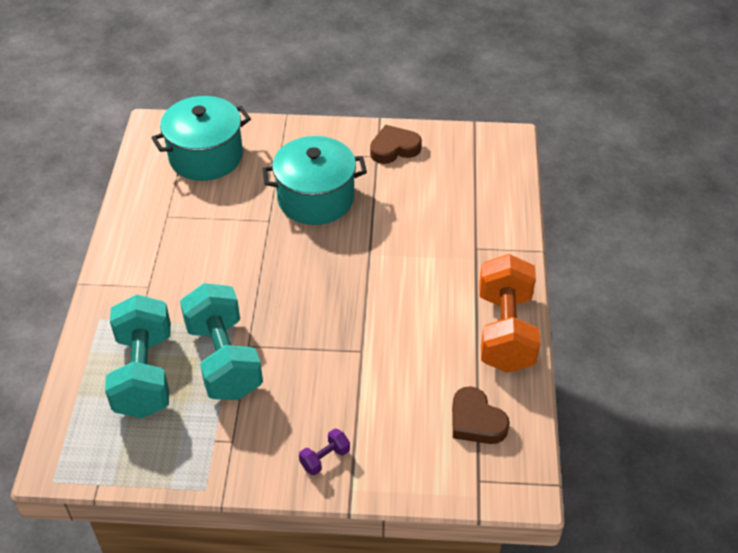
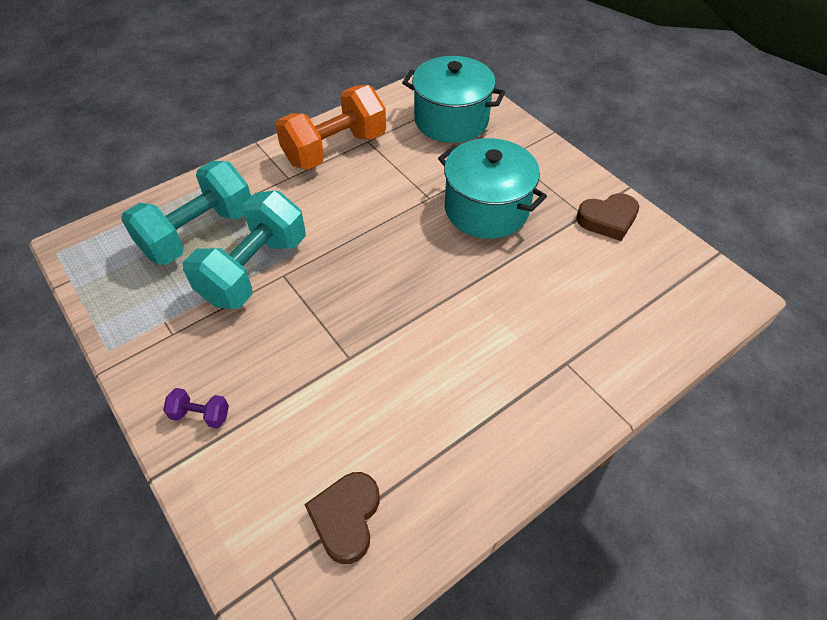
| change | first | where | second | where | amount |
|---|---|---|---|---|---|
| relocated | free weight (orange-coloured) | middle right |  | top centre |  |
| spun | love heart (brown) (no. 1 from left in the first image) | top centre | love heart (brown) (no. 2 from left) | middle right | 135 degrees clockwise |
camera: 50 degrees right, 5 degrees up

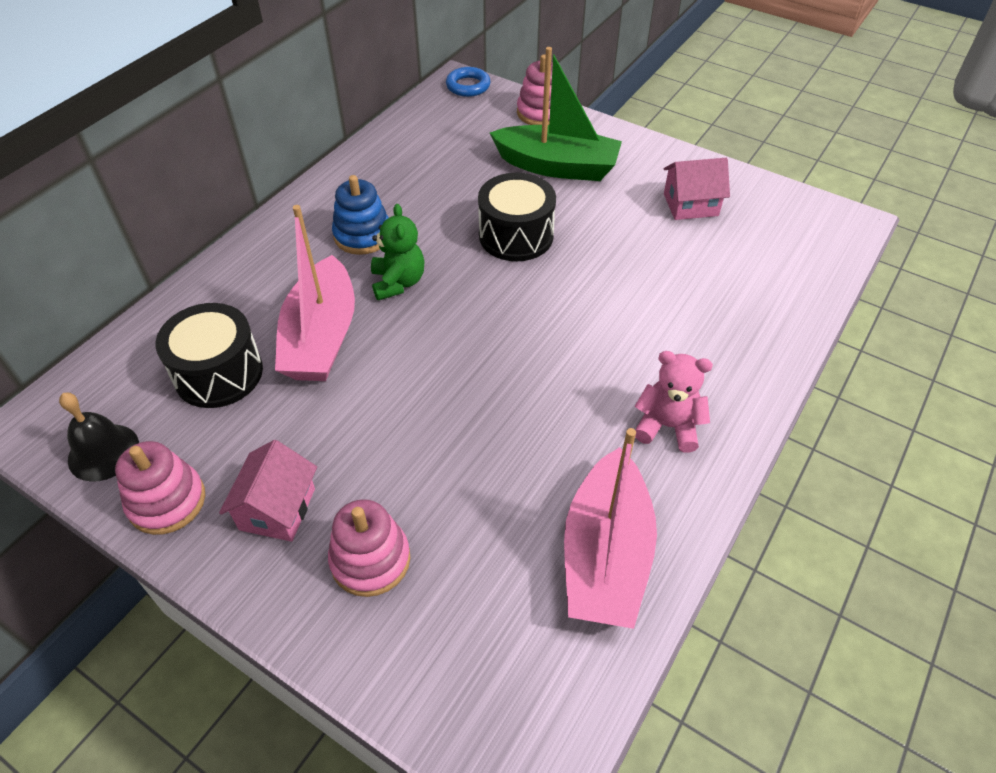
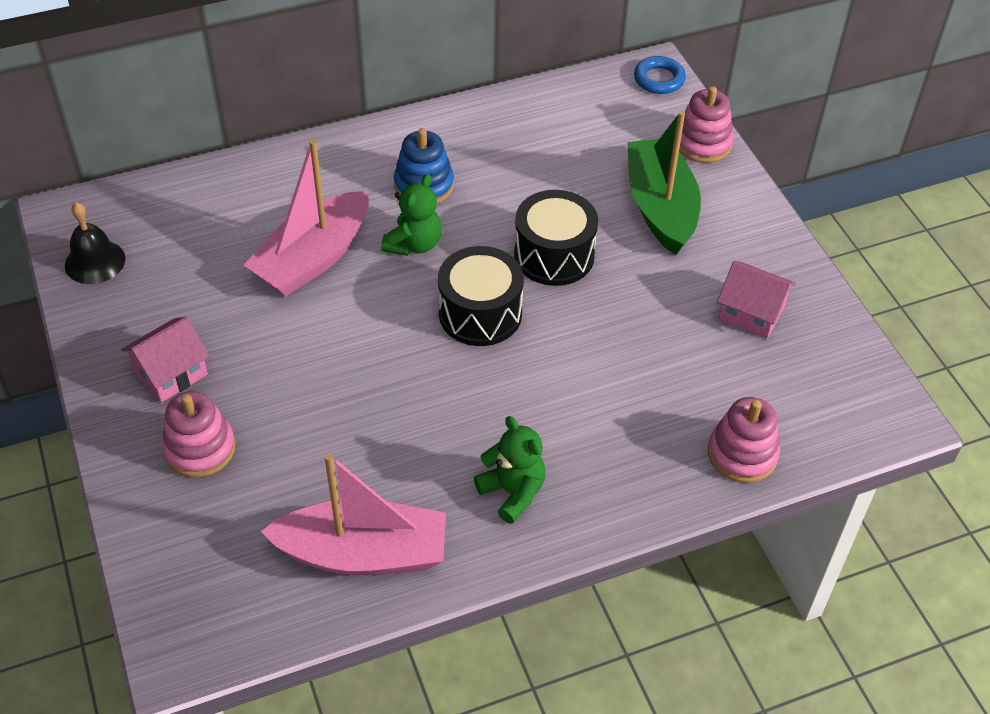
| change | first | where | second | where | amount |
|---|---|---|---|---|---|
| spun | boat (rosy) (no. 2 from left) | bottom centre |  | bottom centre | 135 degrees counterclockwise |
| relocated | snare drum (jet-black) (no. 1 from left) | middle left |  | centre |  |
| colour | teddy (rosy) | middle right | teddy (emerald) (no. 2 from left) | centre |  |
| spun | boat (emerald) | top centre |  | top right | 150 degrees counterclockwise |
| relocated | stacking rings (rosy) (no. 1 from left in the first image) | middle left | stacking rings (rosy) (no. 3 from left) | middle right |  |
camera: 35 degrees right, 0 degrees up

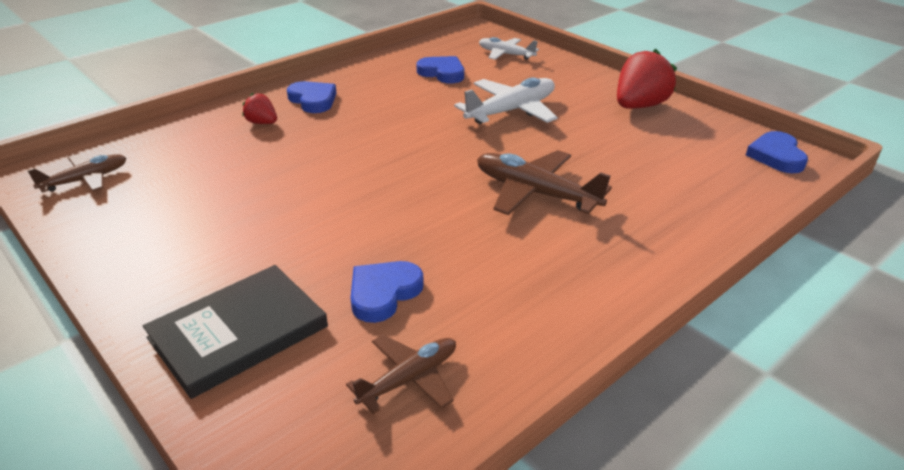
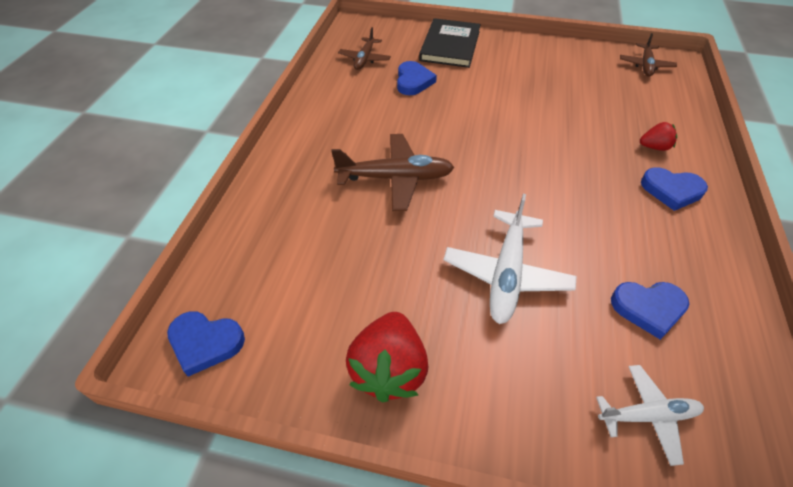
| change | first | where | second | where | amount |
|---|---|---|---|---|---|
| spun | love heart (cobalt) (no. 4 from left in the first image) | top right | love heart (cobalt) (no. 1 from left) | bottom left | 135 degrees clockwise |
camera: 145 degrees right, 15 degrees up

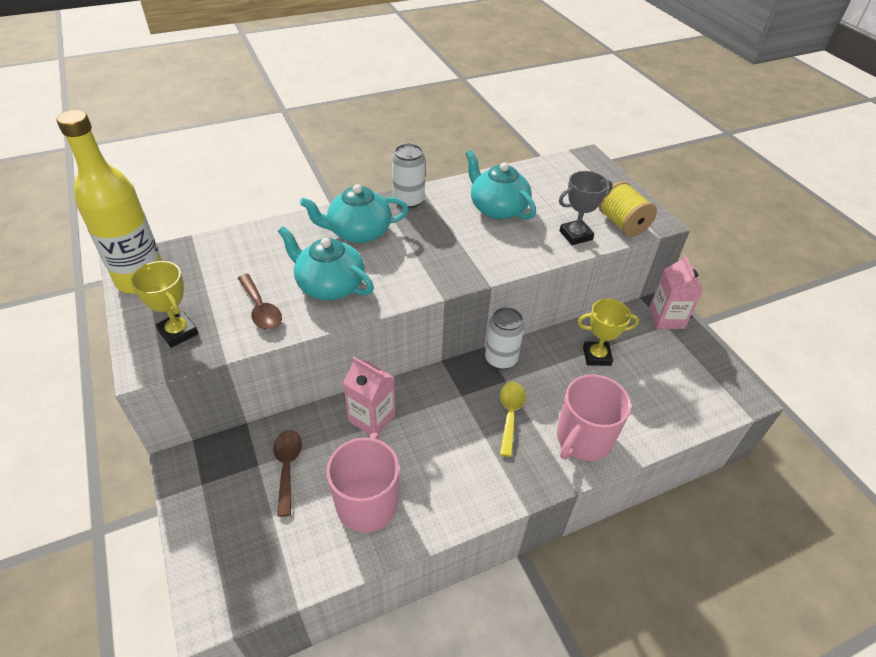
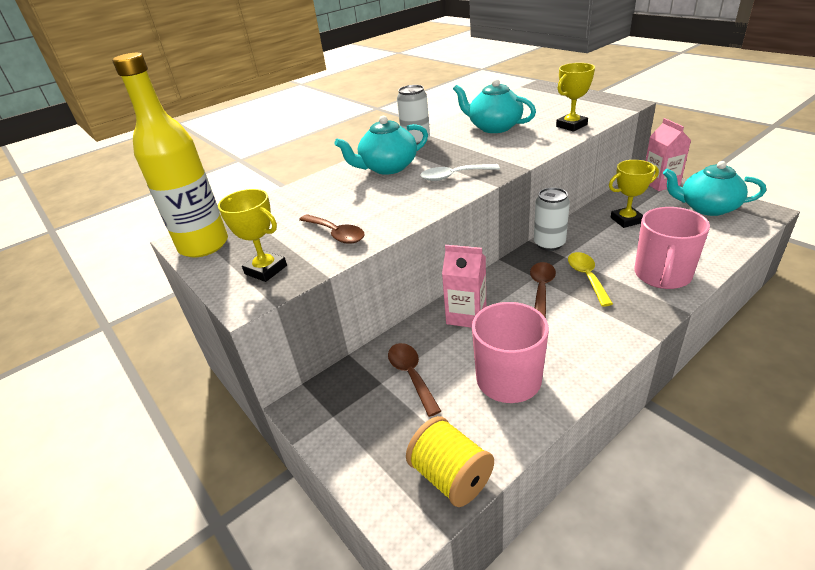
| change | first | where | second | where | amount |
|---|---|---|---|---|---|
| relocated | reel of thread (yellow) | top right |  | bottom centre |  |
| appeared |  |  | spoon (snow-white) | top centre |  |
| appeared |  |  | spoon (brown) (no. 3 from left) | centre |  |
| colour | award cup (gray) | top right | award cup (yellow) (no. 2 from left) | top right |  |
| relocated | teapot (turquoise) (no. 1 from left in the first image) | centre | teapot (turquoise) (no. 3 from left) | top right |  |
camera: 10 degrees left, 10 degrees down

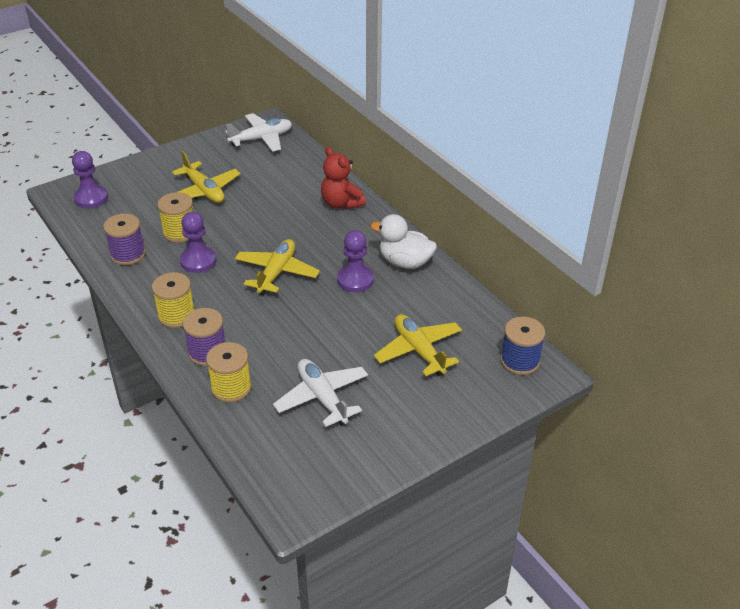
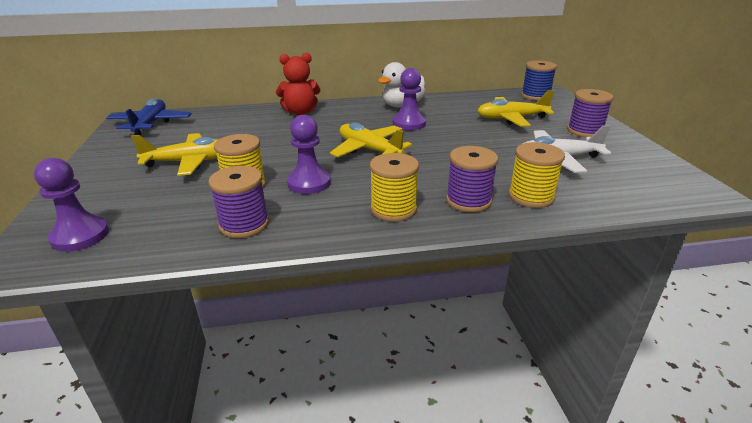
| change | first | where | second | where | amount |
|---|---|---|---|---|---|
| colour | aeroplane (snow-white) (no. 1 from left) | top centre | aeroplane (cobalt) | top left |  |
| appeared |  |  | reel of thread (purple) (no. 3 from left) | top right |  |
camera: 65 degrees left, 10 degrees down

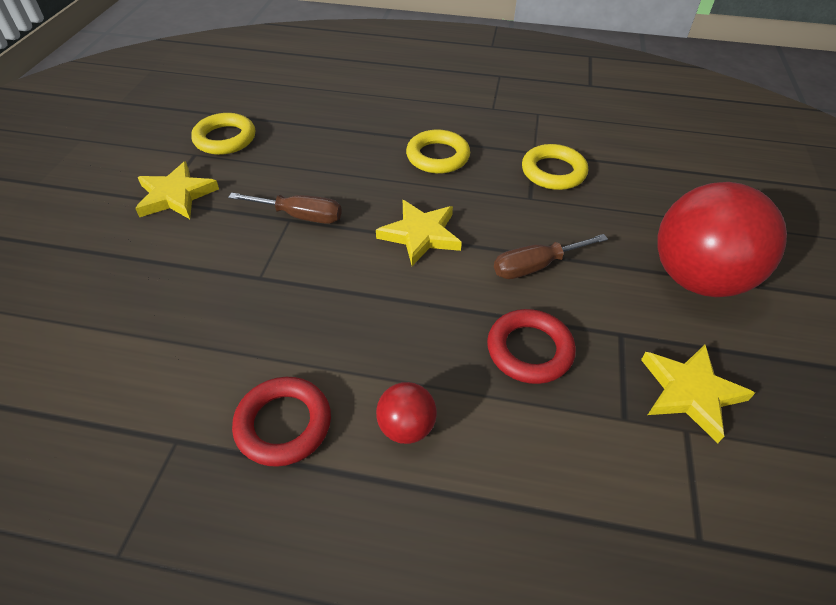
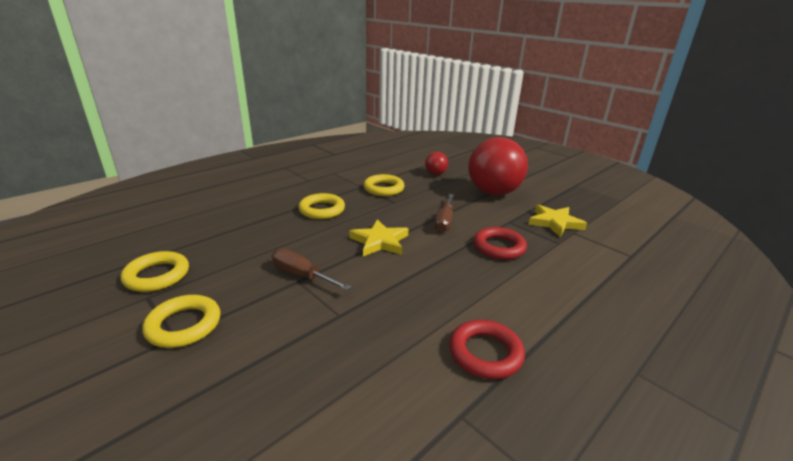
| change | first | where | second | where | amount |
|---|---|---|---|---|---|
| exchanged | star (yellow) (no. 1 from left) | top left | ring (yellow) (no. 2 from left) | bottom left |  |
| spun | flat screwdriver (brown) (no. 1 from left) | centre |  | centre | 105 degrees counterclockwise |
| relocated | ball (crimson) (no. 1 from left) | bottom centre |  | centre |  |
camera: 55 degrees left, 20 degrees down

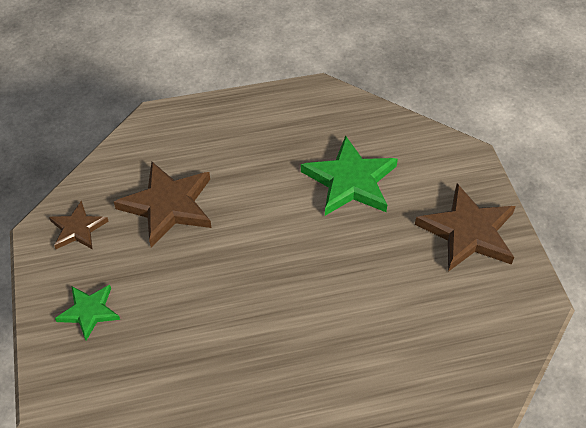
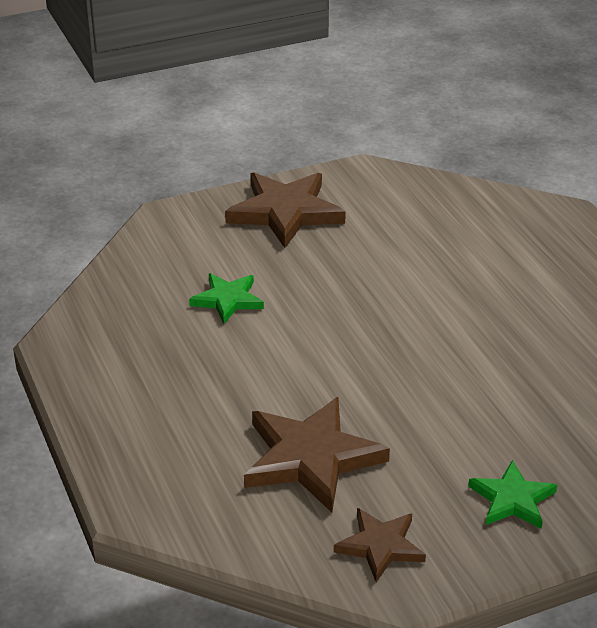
| change | first | where | second | where | amount |
|---|---|---|---|---|---|
| size | star (emerald) (no. 2 from left in the first image) | centre | star (emerald) (no. 1 from left) | centre | x0.57 |
camera: 100 degrees left, 15 degrees down

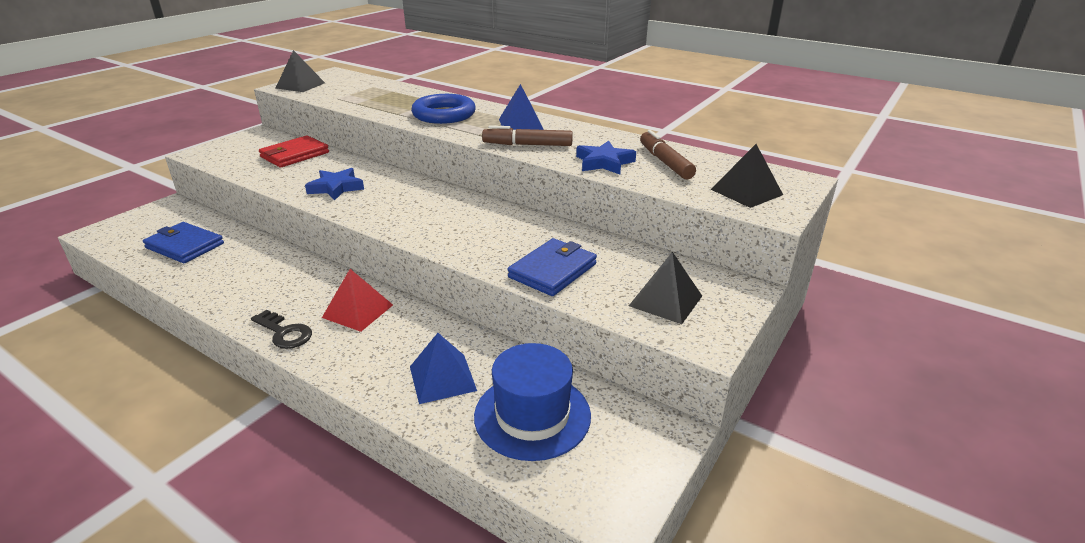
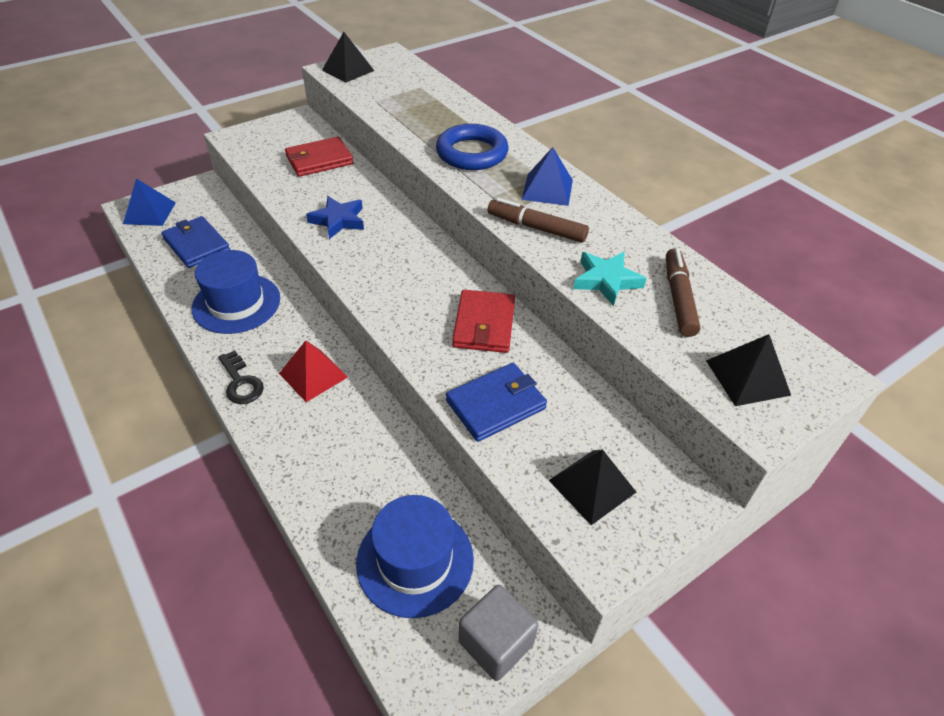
| change | first | where | second | where | amount |
|---|---|---|---|---|---|
| relocated | pyramid (cobalt) (no. 1 from left) | bottom centre |  | top left |  |
| appeared |  |  | top hat (cobalt) (no. 1 from left) | middle left |  |
| appeared |  |  | card wallet (crimson) (no. 2 from left) | centre |  |
| appeared |  |  | cube (gray) | bottom centre |  |
| colour | star (cobalt) (no. 2 from left) | top centre | star (turquoise) | centre |  |
camera: 20 degrees right, 15 degrees up

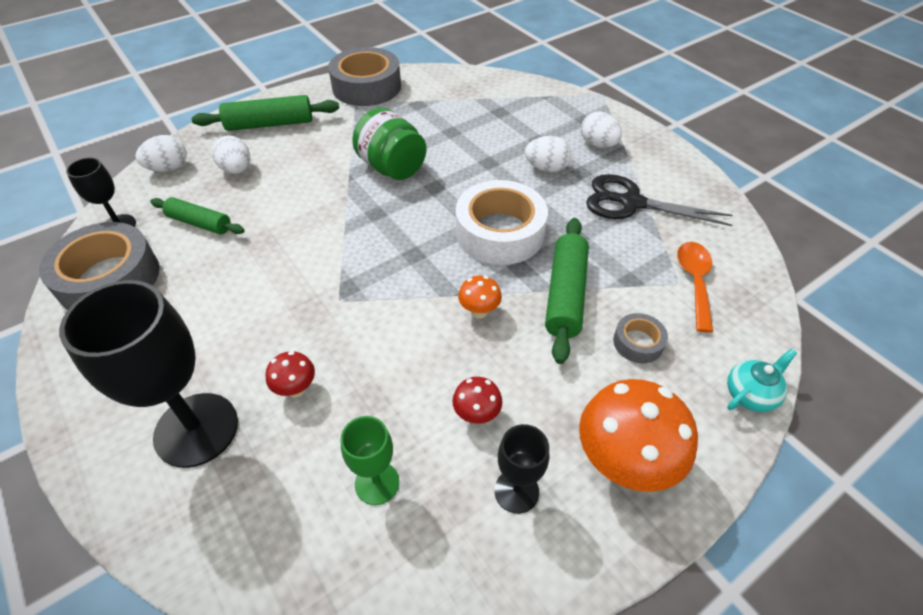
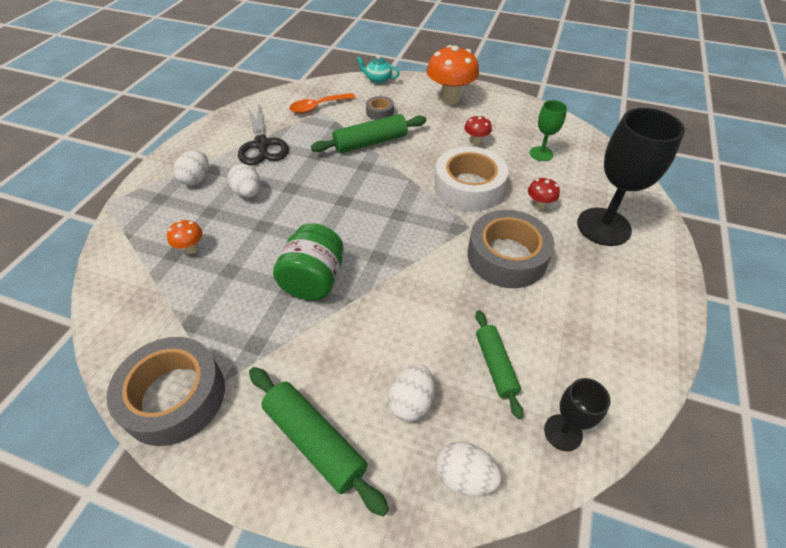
| change | first | where | second | where | amount |
|---|---|---|---|---|---|
| relocated | mushroom (orange-coloured) (no. 1 from left) | centre |  | middle left |  |
| relocated | roll of tape (snow-white) | centre |  | top centre |  |
| relocated | roll of tape (gray) (no. 1 from left in the first image) | middle left | roll of tape (gray) (no. 3 from left) | centre |  |
| missing | wine glass (jet-black) (no. 3 from left) | bottom centre |  |  |  |
camera: 125 degrees left, 0 degrees up

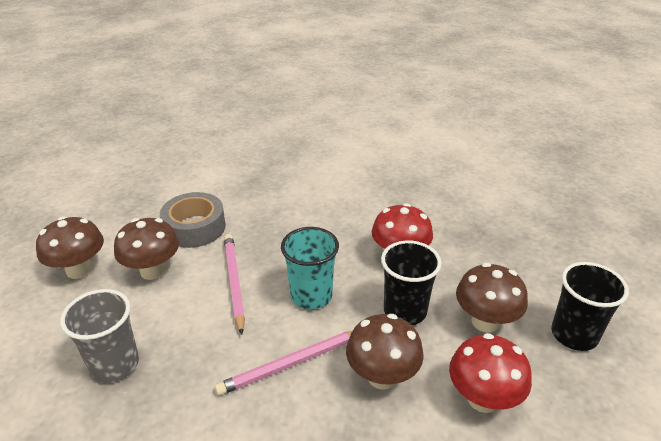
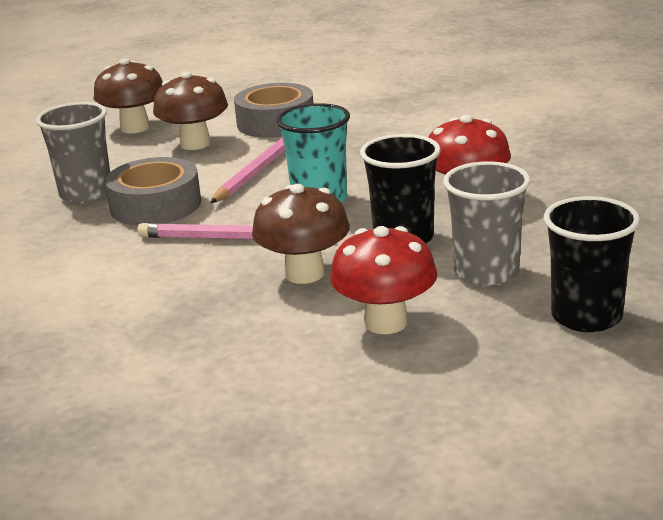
| change | first | where | second | where | amount |
|---|---|---|---|---|---|
| appeared |  |  | roll of tape (gray) (no. 1 from left) | middle left |  |
| exchanged | mushroom (brown) (no. 4 from left) | bottom right | cup (gray) (no. 2 from left) | middle right |  |
camera: 40 degrees right, 10 degrees down

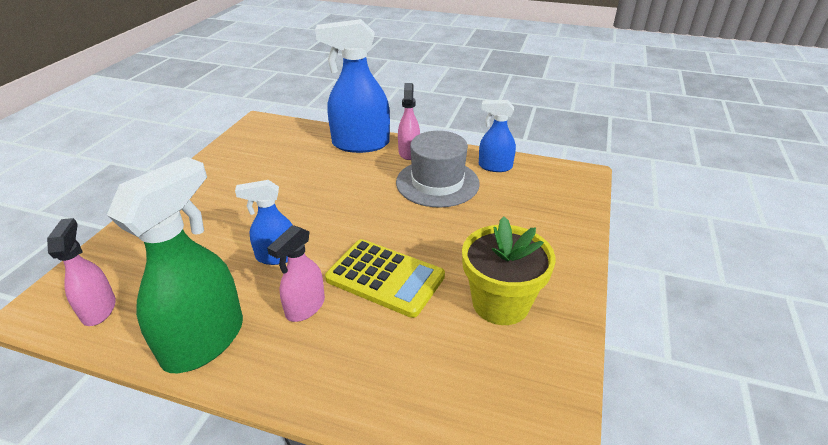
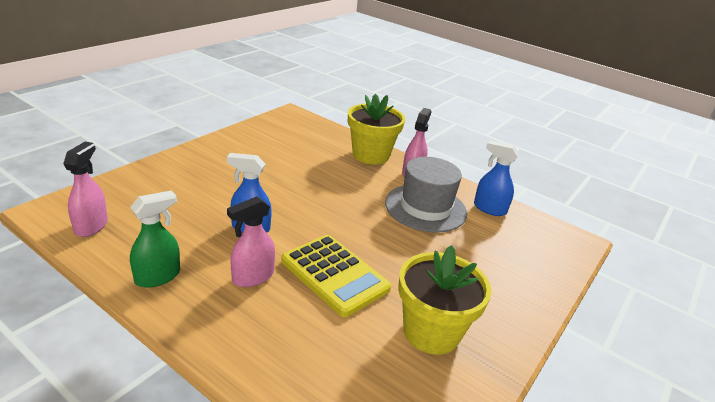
| change | first | where | second | where | amount |
|---|---|---|---|---|---|
| size | sprayer (emerald) | middle left |  | middle left | x0.55 |
| exchanged | sprayer (cobalt) (no. 2 from left) | top centre | flower pot (yellow) (no. 1 from left) | top centre |  |
camera: 15 degrees right, 5 degrees down

